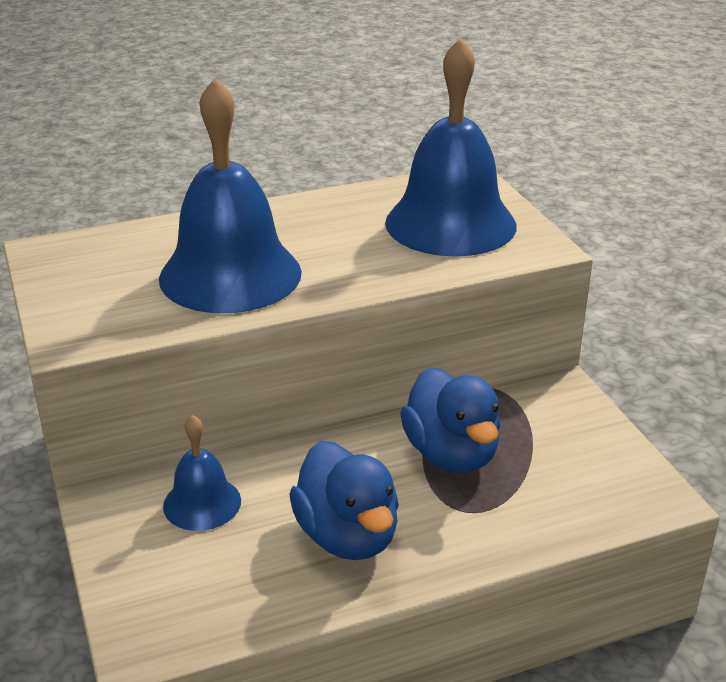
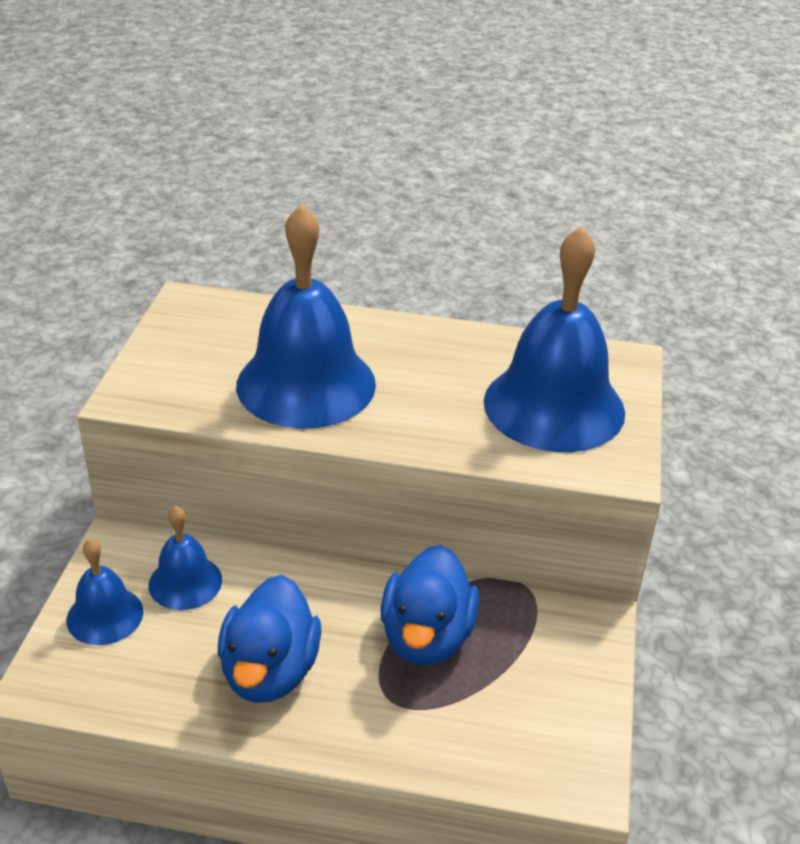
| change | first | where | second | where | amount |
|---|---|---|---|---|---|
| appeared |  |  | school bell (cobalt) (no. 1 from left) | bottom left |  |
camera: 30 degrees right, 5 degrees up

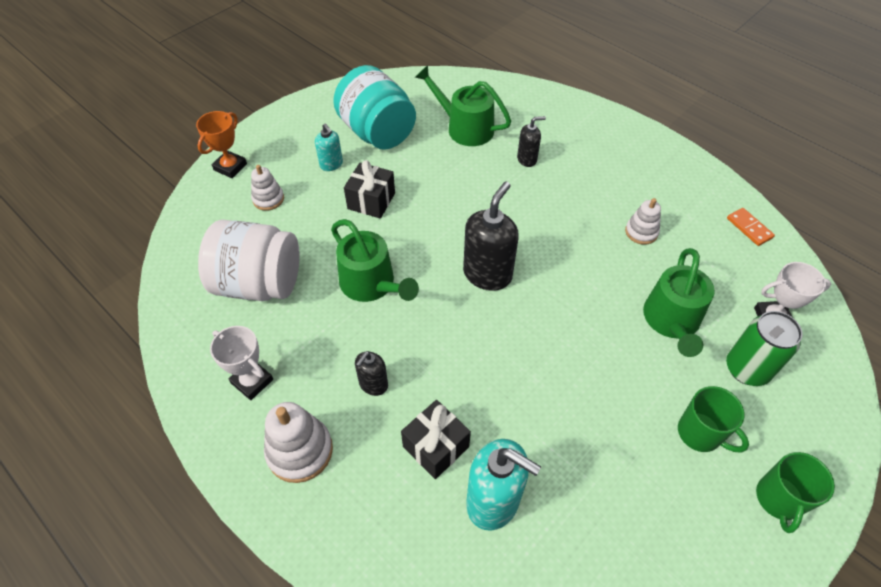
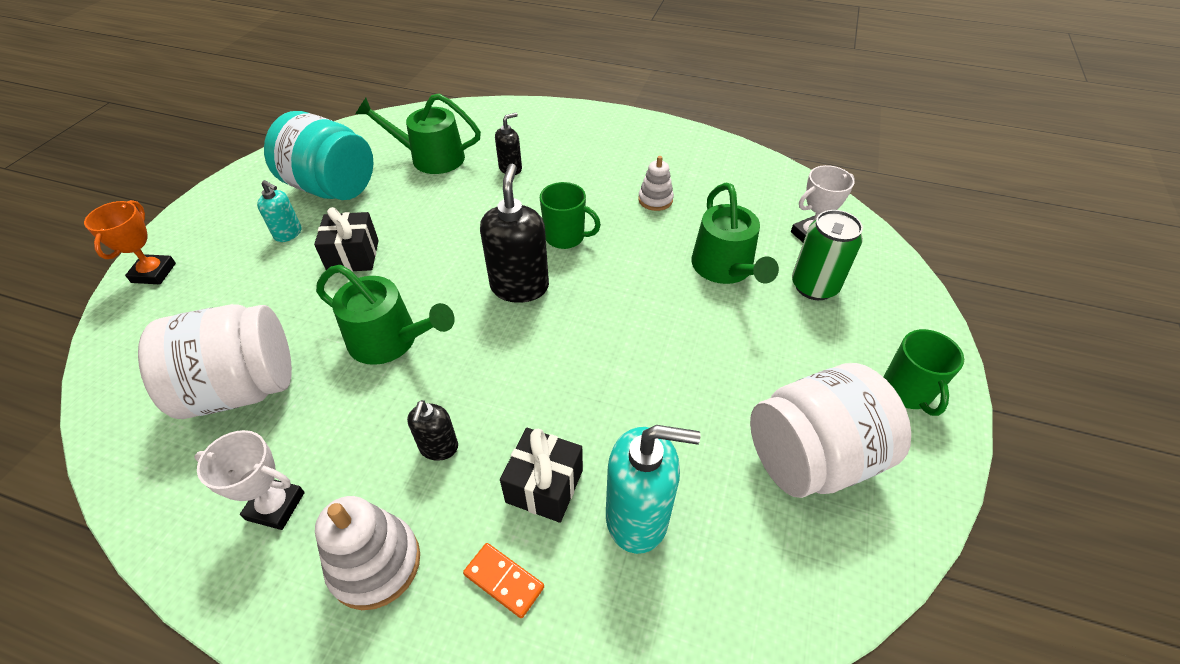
| change | first | where | second | where | amount |
|---|---|---|---|---|---|
| relocated | domino piece (orange-coloured) | middle right |  | bottom centre |  |
| relocated | coffee mug (emerald) (no. 1 from left) | bottom right |  | top centre |  |
| appeared |  |  | jar (snow-white) (no. 2 from left) | middle right |  |
| missing | stacking rings (snow-white) (no. 1 from left) | top left |  |  |  |
camera: 25 degrees left, 5 degrees down

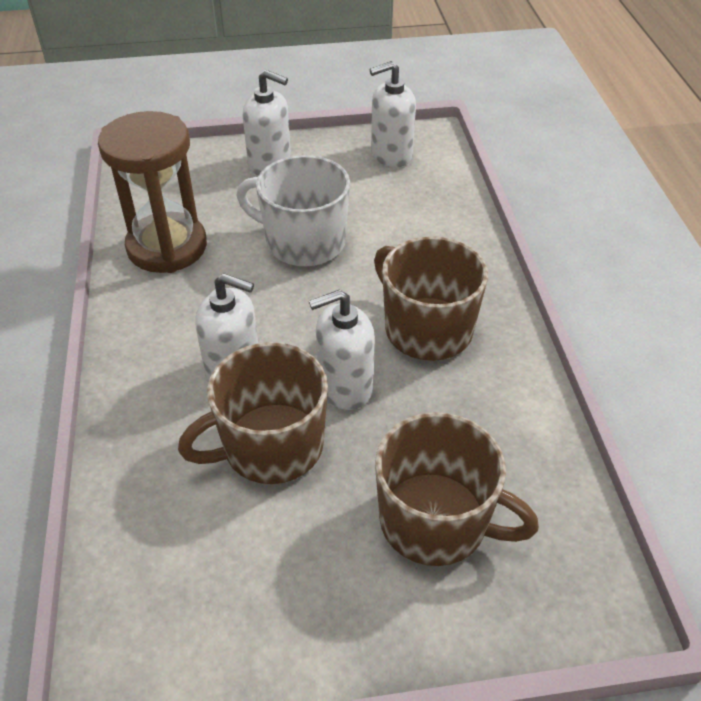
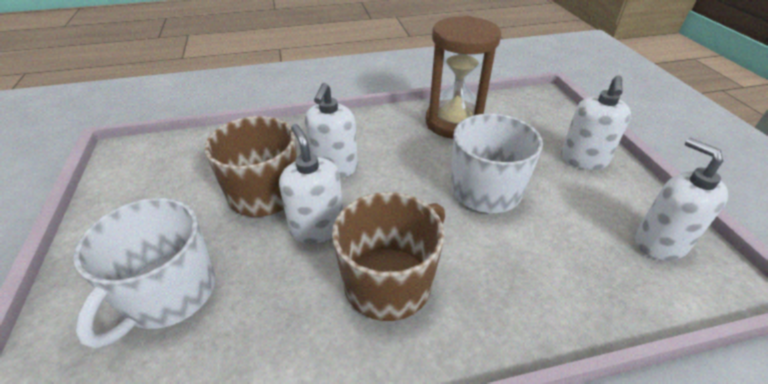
| change | first | where | second | where | amount |
|---|---|---|---|---|---|
| colour | coffee mug (brown) (no. 3 from left) | bottom centre | coffee mug (snow-white) (no. 1 from left) | bottom left |  |
camera: 85 degrees right, 5 degrees down

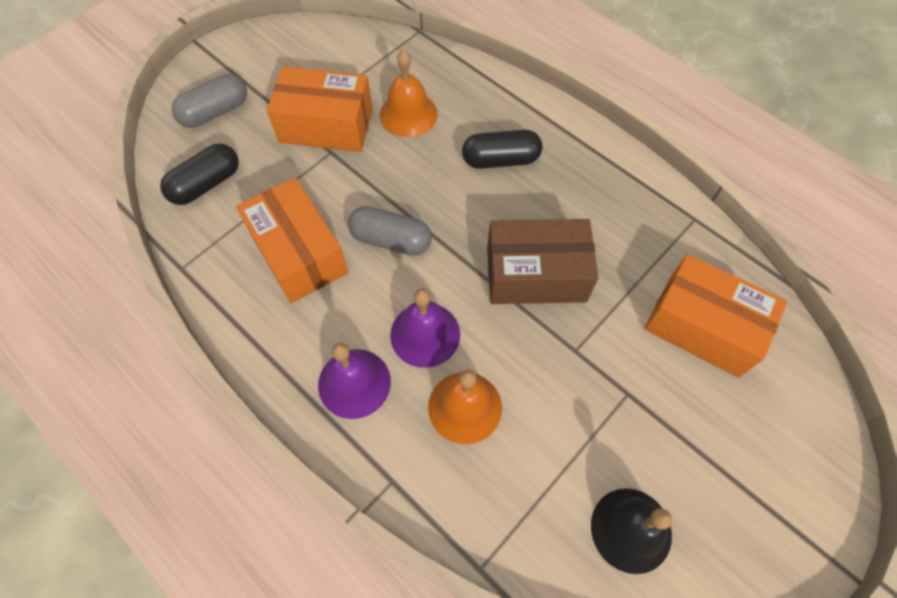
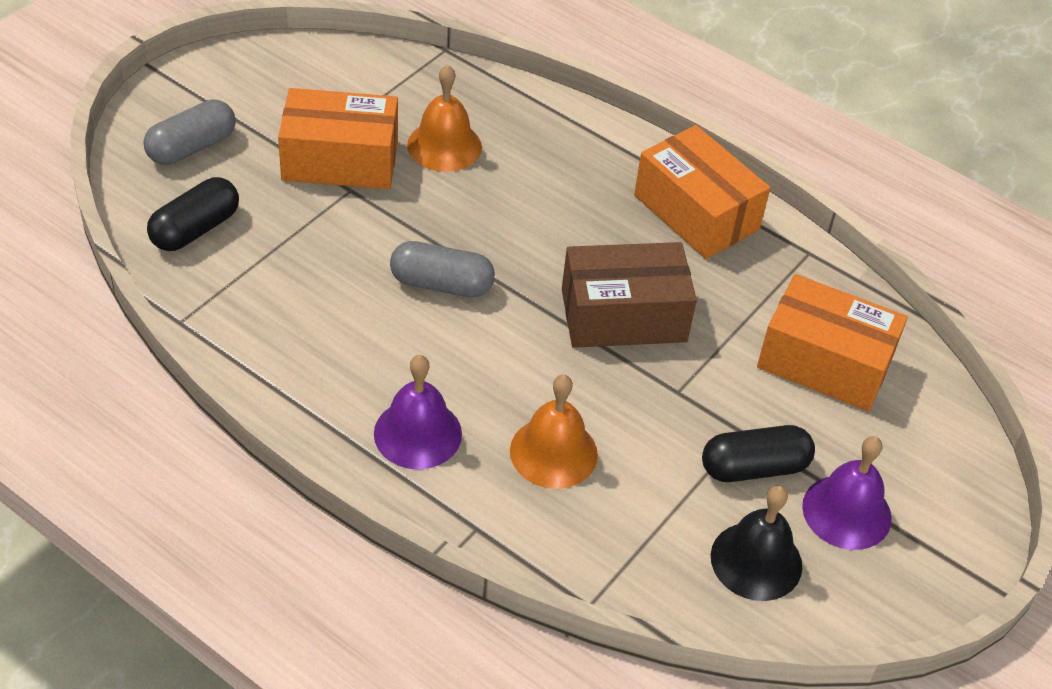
| change | first | where | second | where | amount |
|---|---|---|---|---|---|
| relocated | parcel (orange-coloured) (no. 1 from left in the first image) | middle left | parcel (orange-coloured) (no. 2 from left) | top right |  |
| relocated | pill shape (jet-black) (no. 2 from left) | top centre |  | middle right |  |
| relocated | school bell (purple) (no. 2 from left) | centre |  | bottom right |  |
camera: 10 degrees left, 15 degrees down

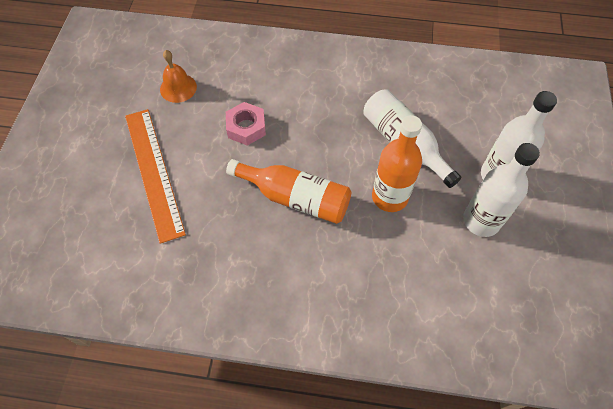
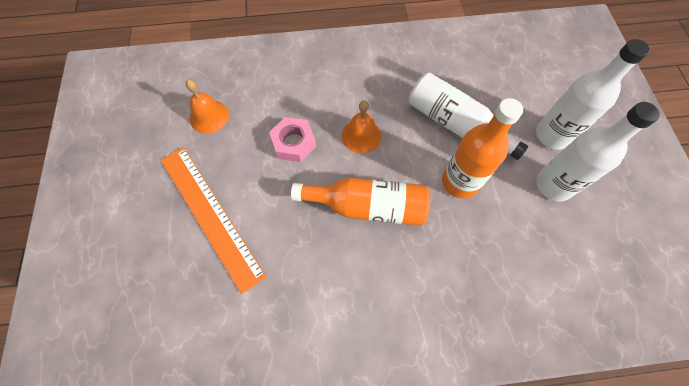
| change | first | where | second | where | amount |
|---|---|---|---|---|---|
| appeared |  |  | school bell (orange-coloured) (no. 2 from left) | top centre |  |
camera: 15 degrees left, 5 degrees up

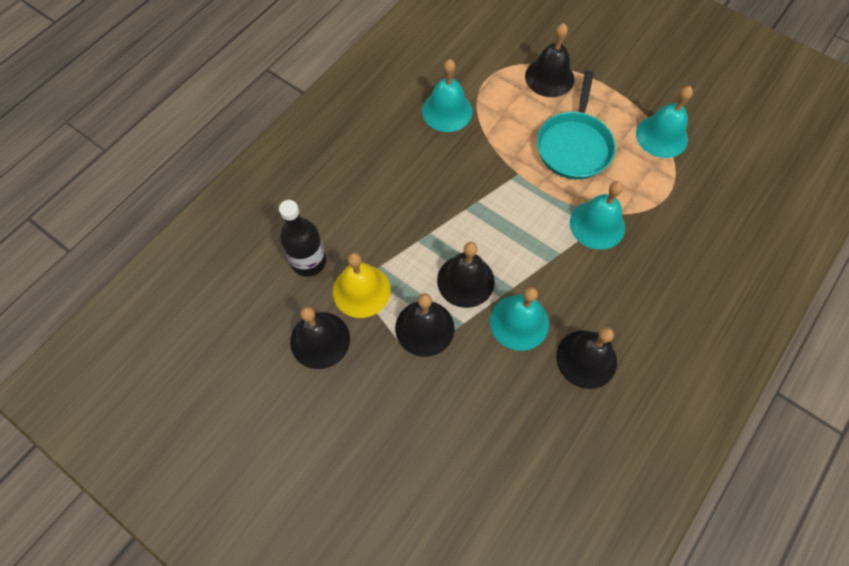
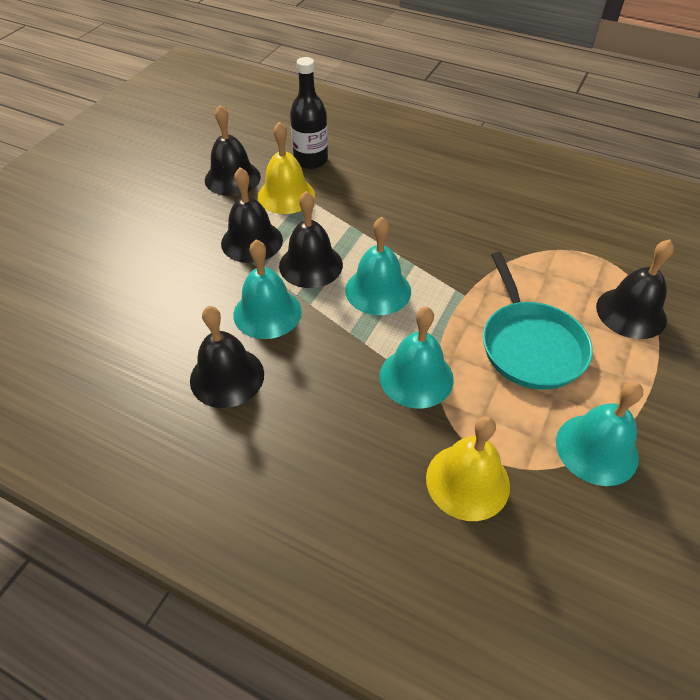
| change | first | where | second | where | amount |
|---|---|---|---|---|---|
| relocated | school bell (turquoise) (no. 1 from left in the first image) | top centre | school bell (turquoise) (no. 2 from left) | centre |  |
| appeared |  |  | school bell (yellow) (no. 2 from left) | bottom right |  |
| spun | frying pan (turquoise) | top right |  | middle right | 105 degrees counterclockwise |
camera: 80 degrees right, 15 degrees down

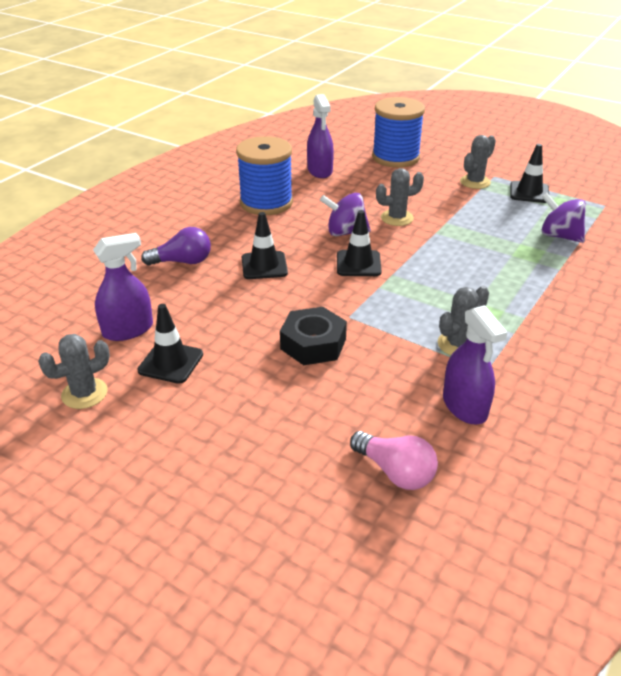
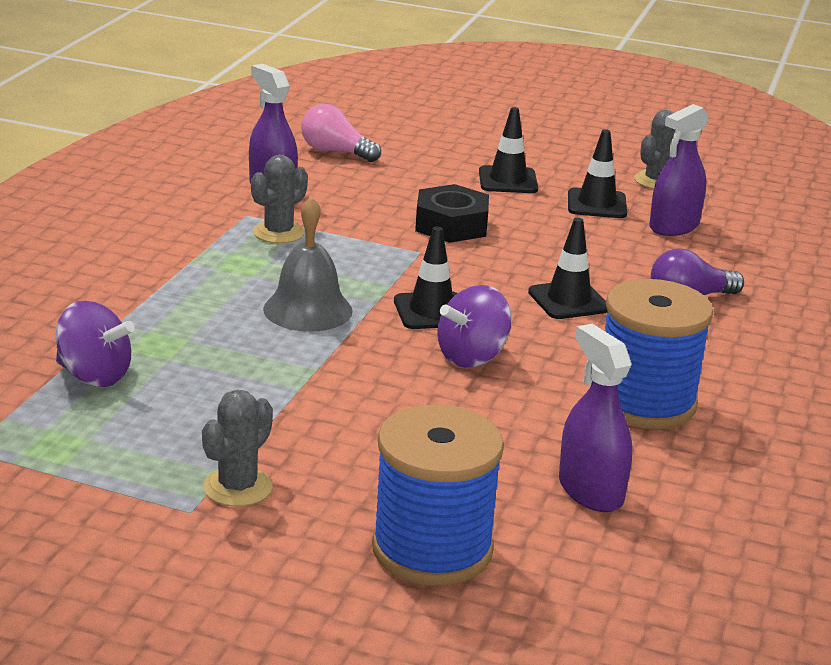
| change | first | where | second | where | amount |
|---|---|---|---|---|---|
| appeared |  |  | school bell (gray) | centre |  |
| spun | toy top (purple) (no. 1 from left in the first image) | top centre | toy top (purple) (no. 2 from left) | centre | 150 degrees clockwise |
| relocated | traffic cone (jet-black) (no. 4 from left in the first image) | top right | traffic cone (jet-black) (no. 2 from left) | top centre |  |
| missing | prickly plant (gray) (no. 2 from left) | top centre |  |  |  |
camera: 165 degrees right, 10 degrees down

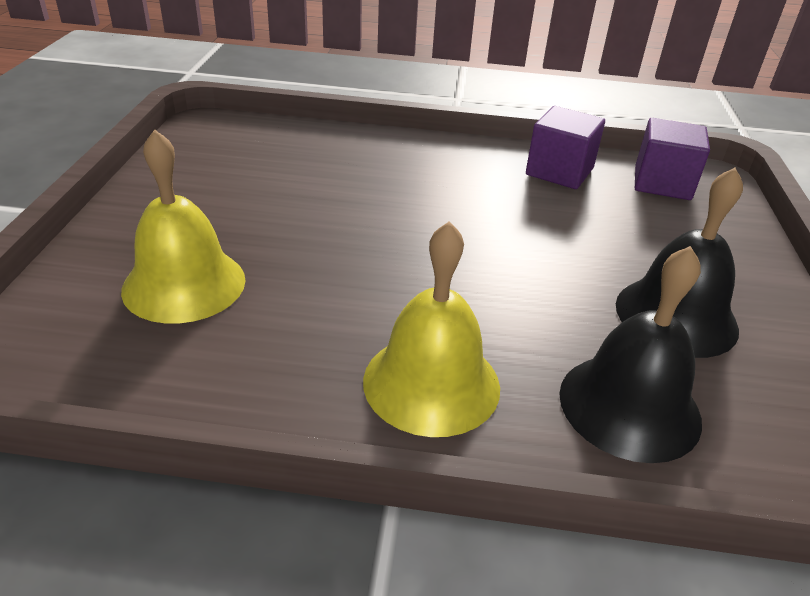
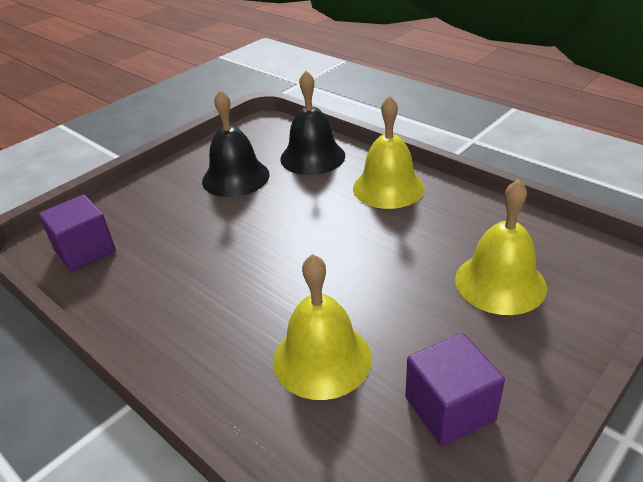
| change | first | where | second | where | amount |
|---|---|---|---|---|---|
| appeared |  |  | school bell (yellow) (no. 1 from left) | bottom centre |  |
| relocated | cube (purple) (no. 1 from left in the first image) | top right | cube (purple) (no. 2 from left) | bottom right |  |
camera: 140 degrees left, 0 degrees up

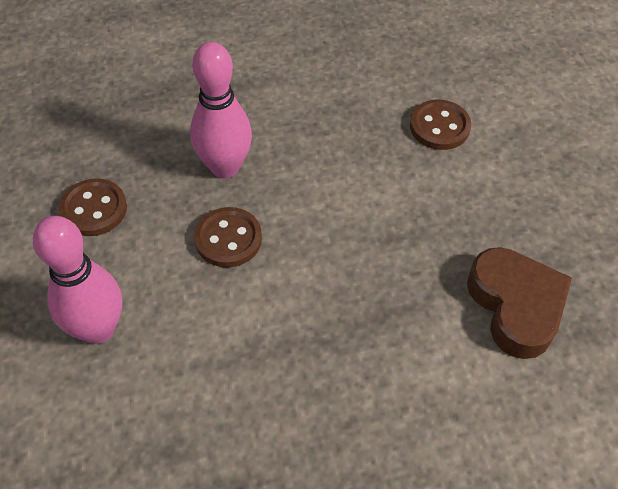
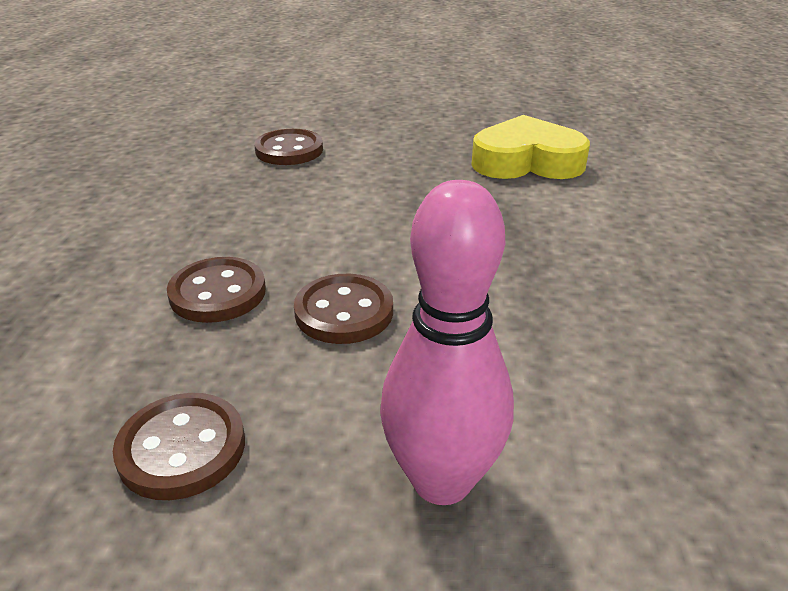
| change | first | where | second | where | amount |
|---|---|---|---|---|---|
| exchanged | bowling pin (rosy) (no. 2 from left) | top centre | button (brown) (no. 2 from left) | middle left |  |
| colour | love heart (brown) | middle right | love heart (yellow) | top right |  |
camera: 70 degrees left, 20 degrees down

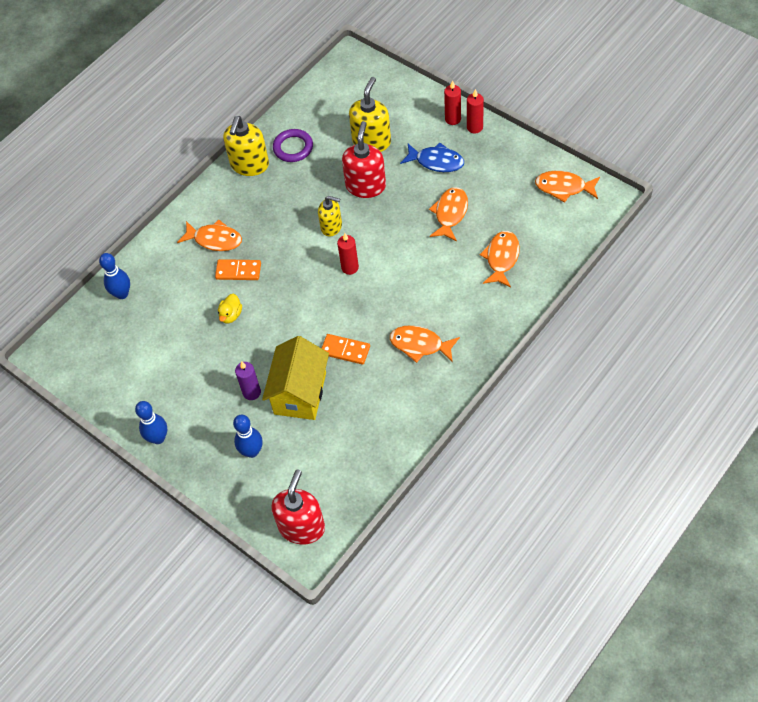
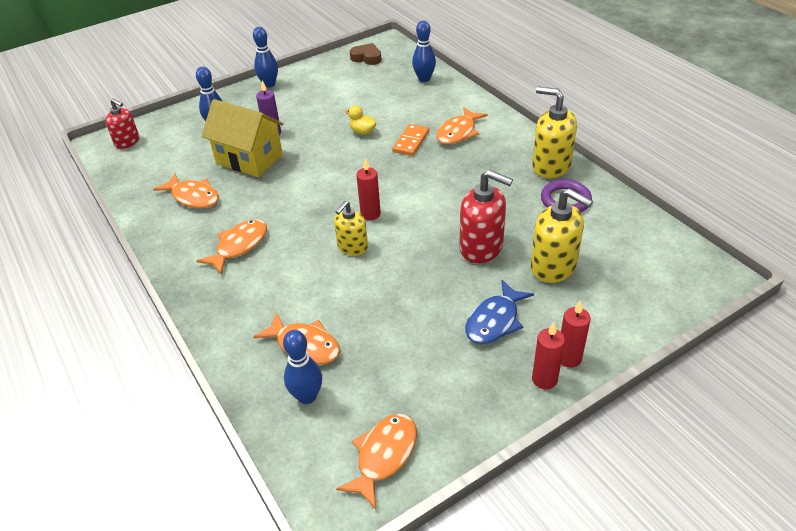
| change | first | where | second | where | amount |
|---|---|---|---|---|---|
| size | soap dispenser (crimson) (no. 1 from left) | bottom centre |  | top left | x0.64 |
| relocated | fish (orange-coloured) (no. 3 from left in the first image) | top centre | fish (orange-coloured) (no. 1 from left) | middle left |  |
| appeared |  |  | bowling pin (cobalt) (no. 3 from left) | bottom centre |  |
| relocated | soap dispenser (yellow) (no. 2 from left in the first image) | top centre | soap dispenser (yellow) (no. 1 from left) | centre |  |
| appeared |  |  | love heart (brown) | top centre |  |
| missing | domino piece (orange-coloured) (no. 2 from left) | centre |  |  |  |
camera: 105 degrees right, 15 degrees down

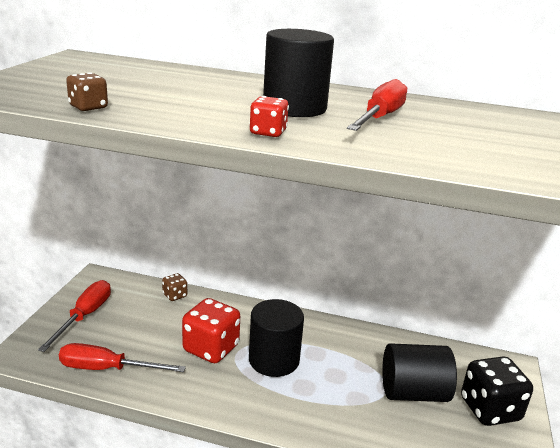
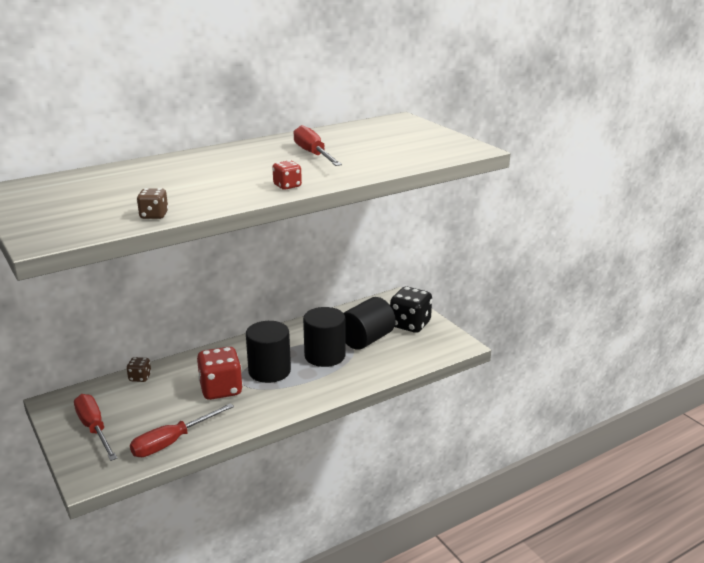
| change | first | where | second | where | amount |
|---|---|---|---|---|---|
| relocated | solid cylinder (jet-black) (no. 2 from left) | top centre |  | centre |  |
camera: 45 degrees left, 0 degrees up

